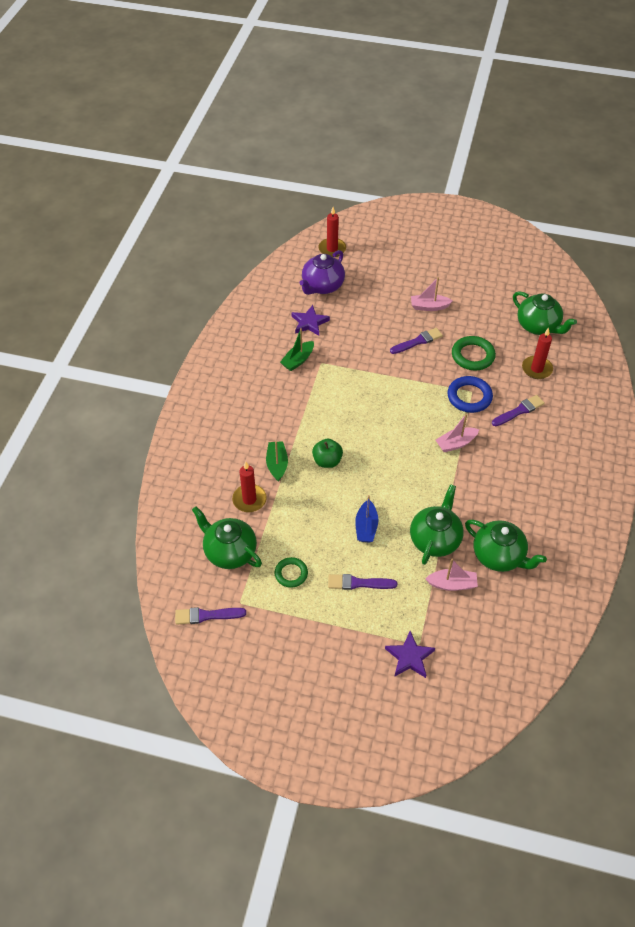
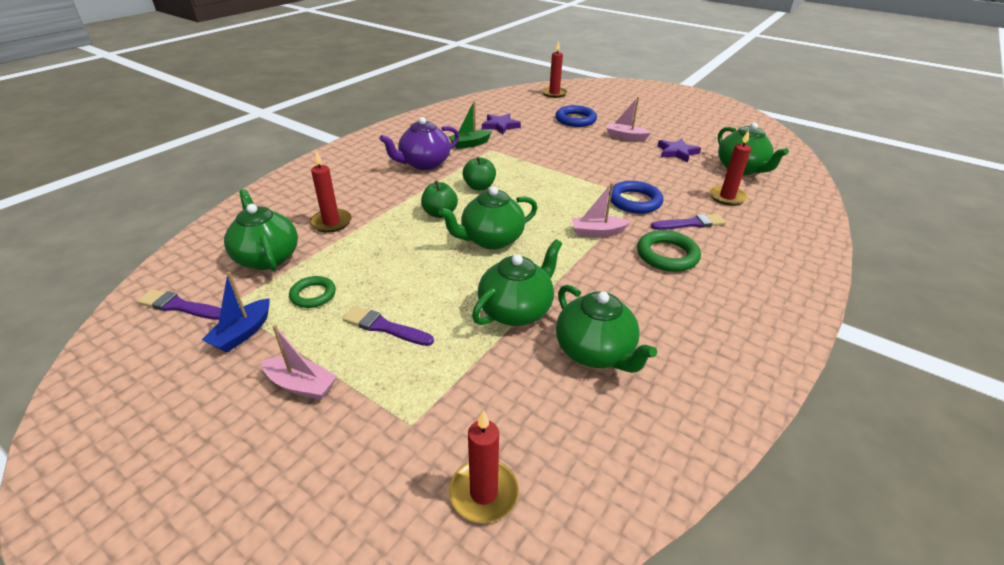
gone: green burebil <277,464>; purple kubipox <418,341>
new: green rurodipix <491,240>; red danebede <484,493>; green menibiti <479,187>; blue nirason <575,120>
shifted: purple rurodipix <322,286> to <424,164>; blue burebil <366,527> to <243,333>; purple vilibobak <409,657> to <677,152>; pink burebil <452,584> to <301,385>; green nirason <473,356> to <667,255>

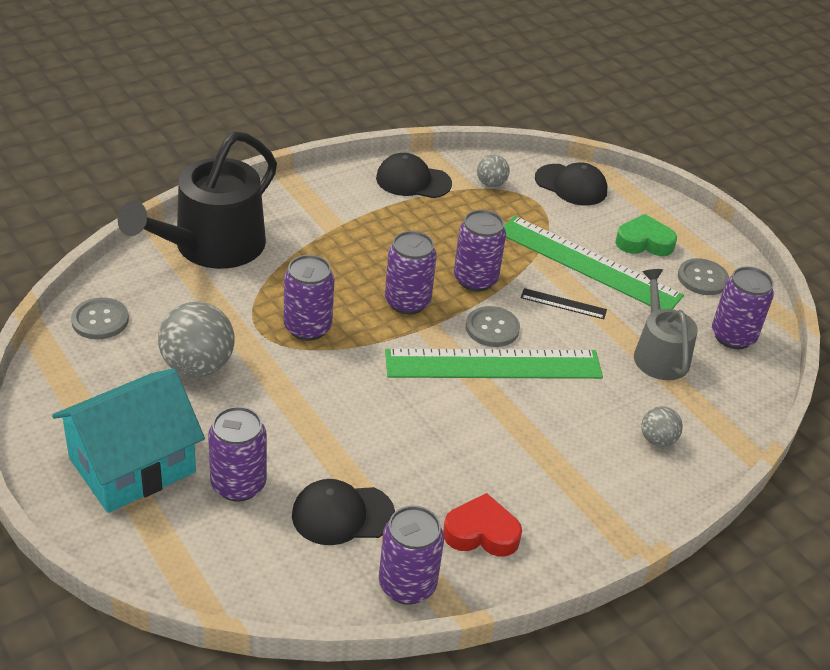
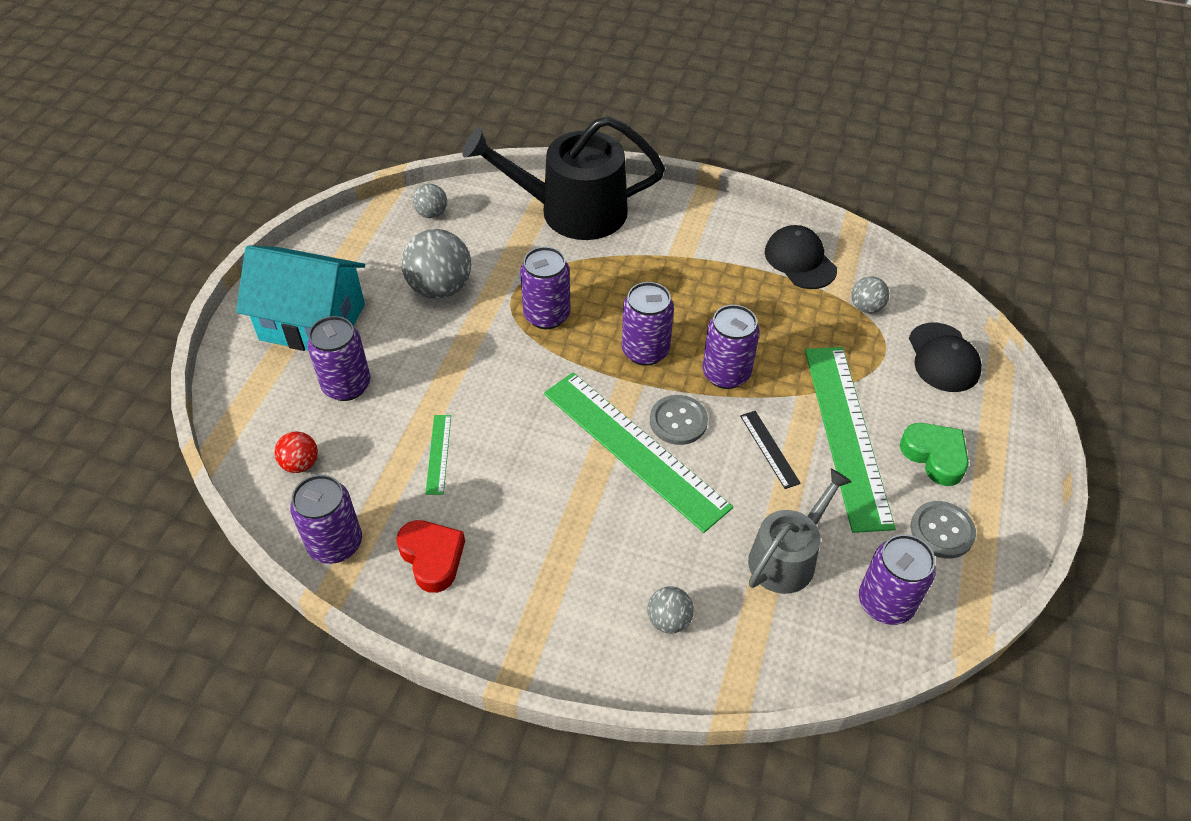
gone: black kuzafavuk <342,514>
new: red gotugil <300,464>; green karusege <438,454>
swapped: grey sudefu <100,320> to grey gotugil <432,214>

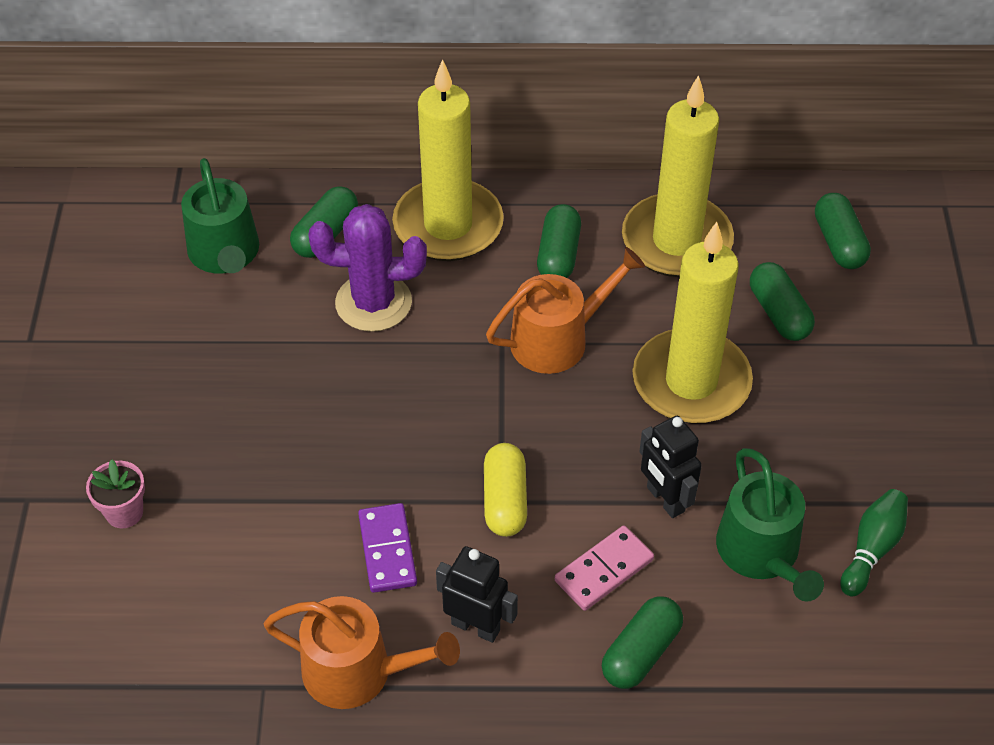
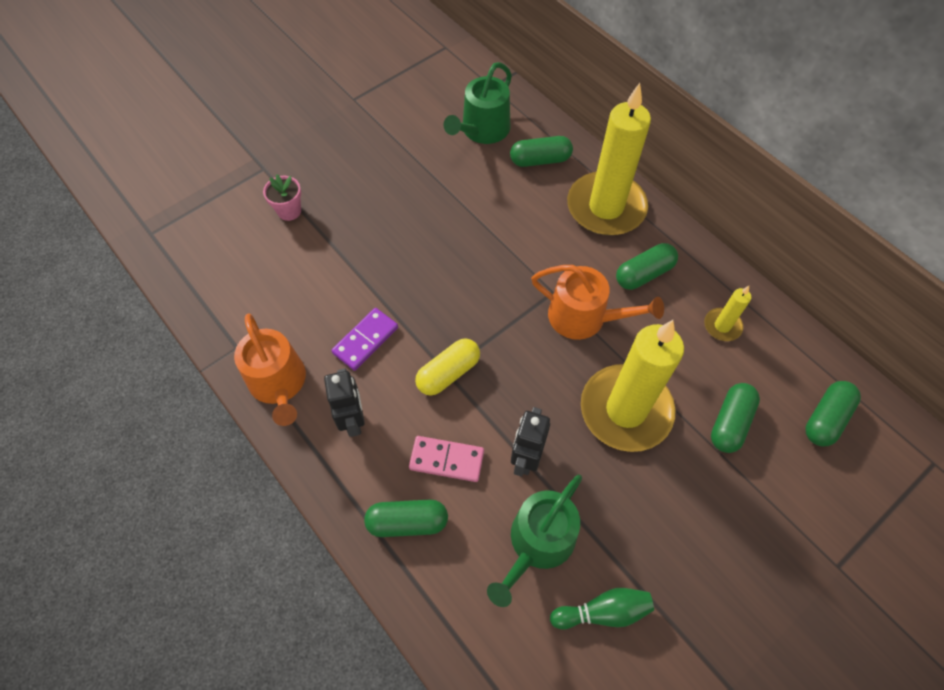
gone: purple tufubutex <373,303>
scaled: yellow danebede <676,241> = <722,326> x0.44

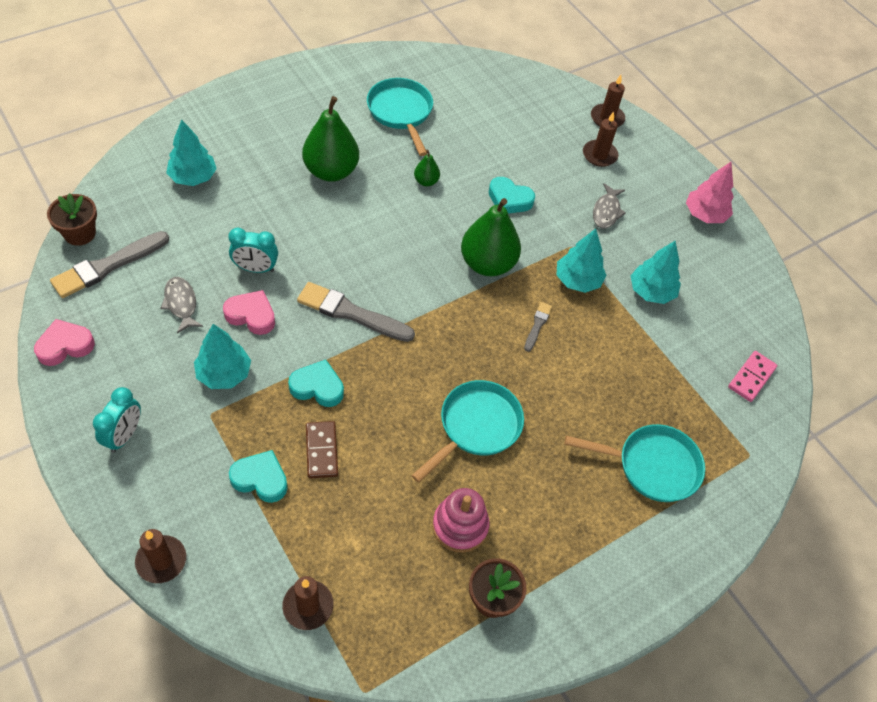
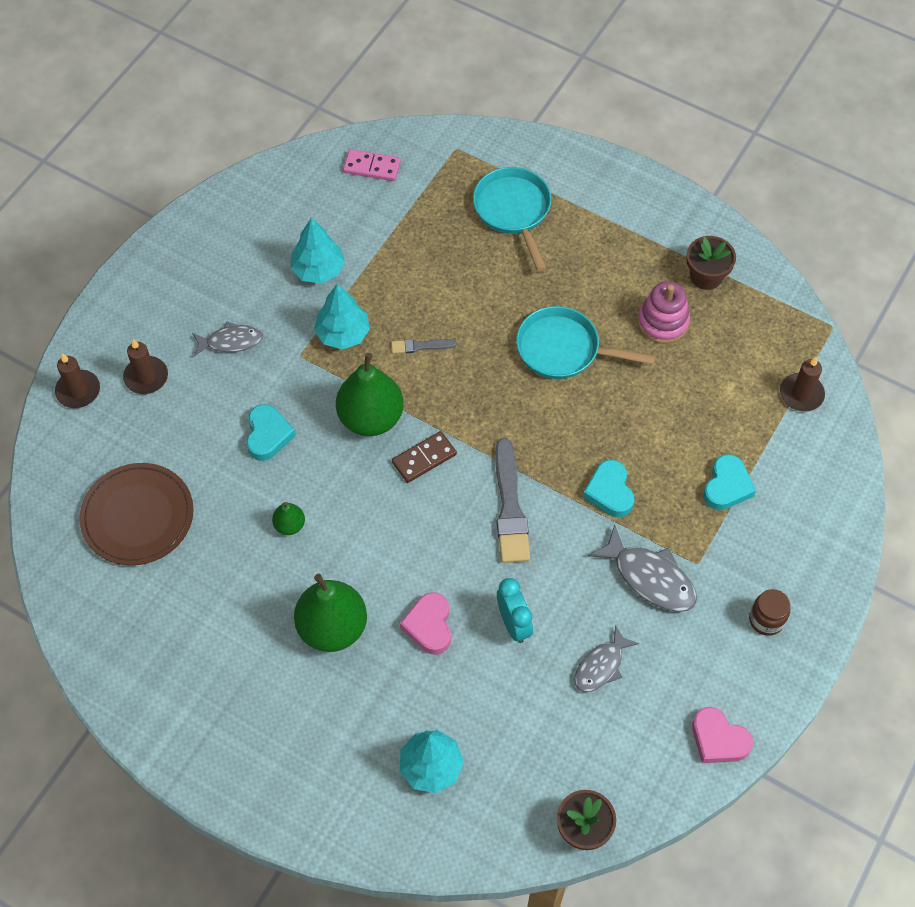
gone: grey kubipox <108,266>; brown danebede <161,560>; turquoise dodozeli <401,112>; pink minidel <705,215>
new: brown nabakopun <137,516>
shifted: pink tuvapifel <251,315> to <429,626>; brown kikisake <322,451> to <424,458>
swapped: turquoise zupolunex <124,436> to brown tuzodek <766,620>; turquoise minidel <224,374> to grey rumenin <650,577>
rotated: turquoise tuvapifel <260,479> = <727,486> 150 degrees counterclockwise

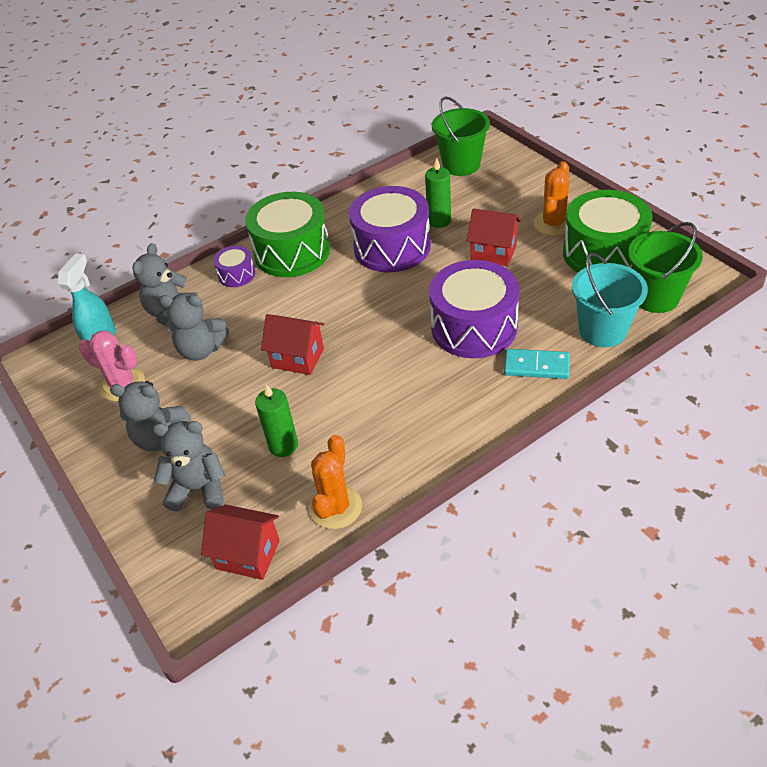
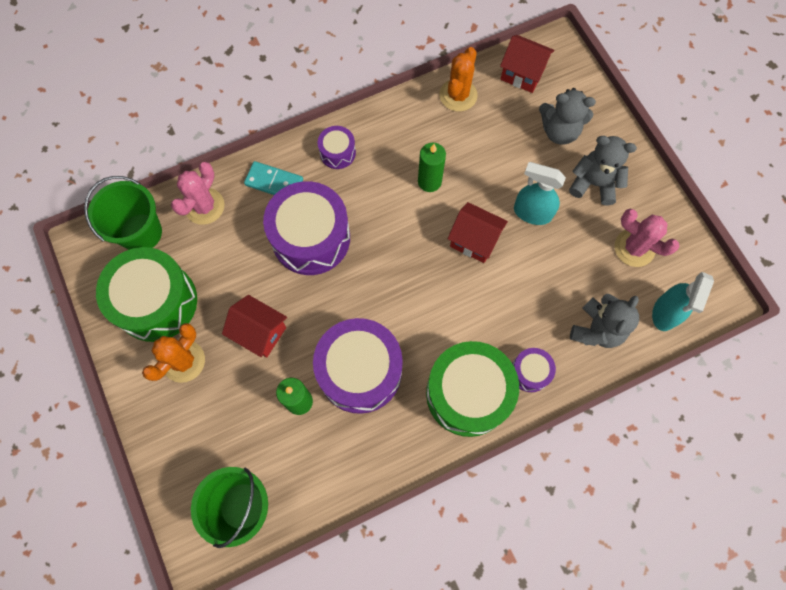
gone: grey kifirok <201,350>
new: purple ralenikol <337,153>; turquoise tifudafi <532,213>
shifted: green danebede <283,445> to <429,181>
swapped: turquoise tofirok <602,330> to pink tufubutex <204,206>

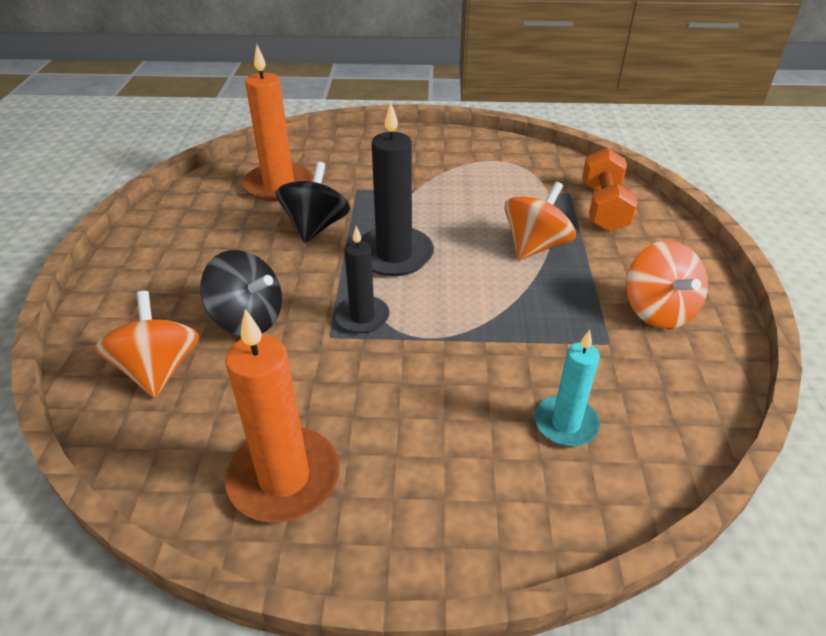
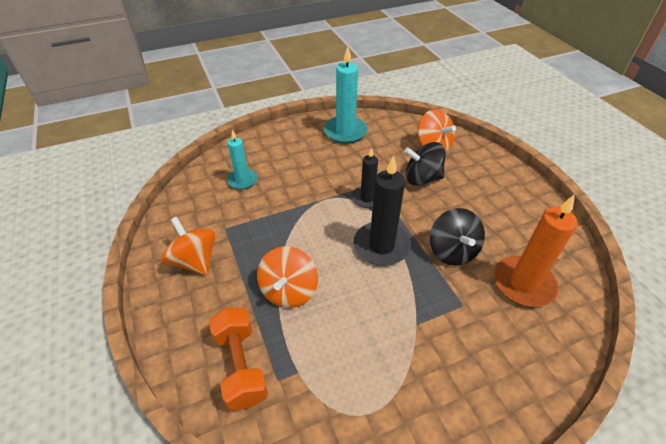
repainted: orange danebede <284,478> to turquoise danebede <345,132>

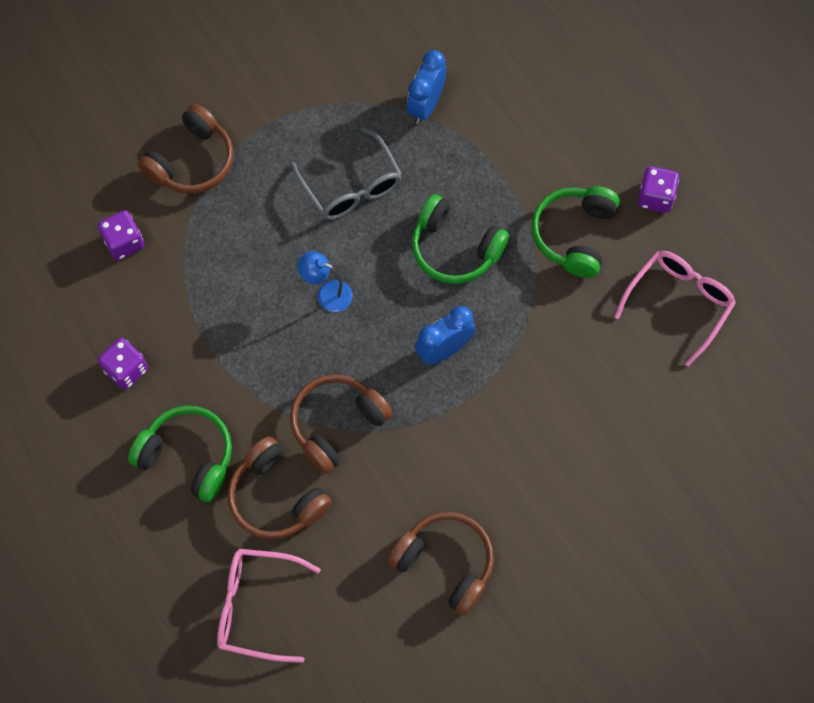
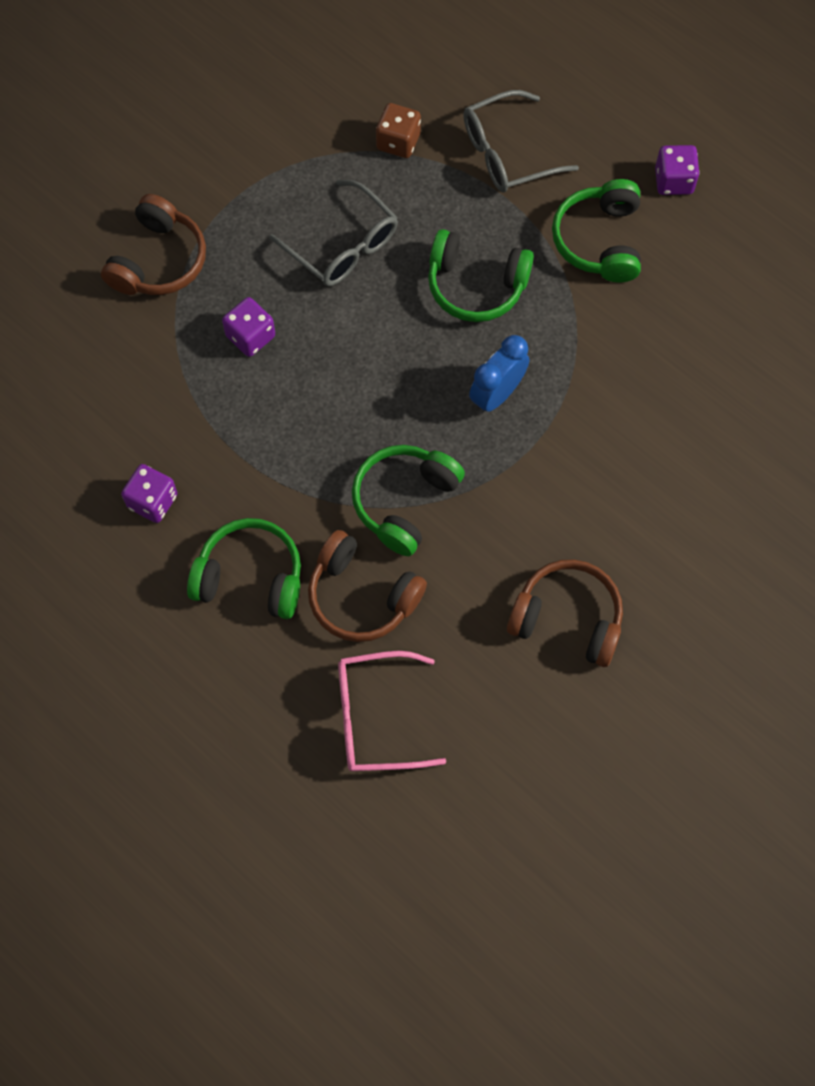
gone: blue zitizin <327,293>; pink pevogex <679,303>
new: grey pevogex <507,153>
shifted: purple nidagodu <124,242> to <250,336>
swapped: blue zupolunex <426,105> to brown nidagodu <398,142>
repainted: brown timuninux <337,424> to green timuninux <404,502>

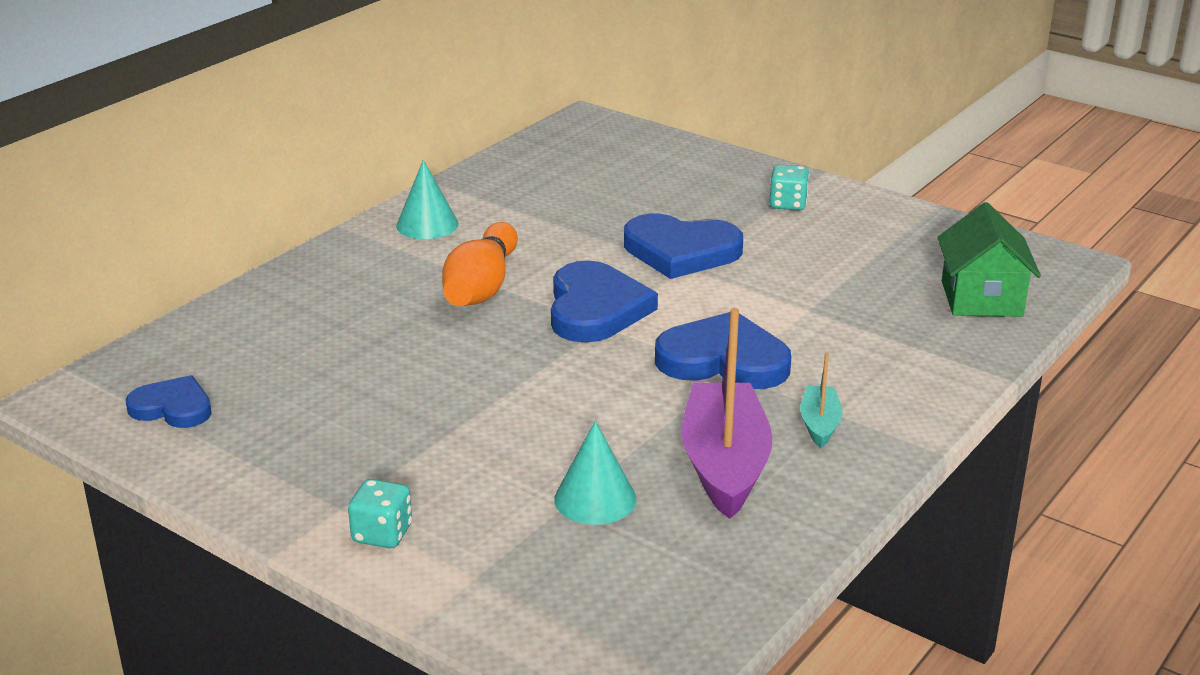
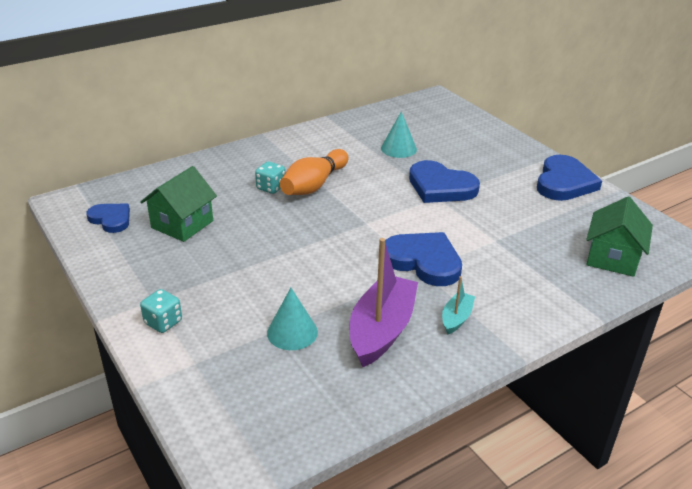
new: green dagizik <182,224>
shifted: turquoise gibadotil <427,224> to <398,148>; blue tuvapifel <595,309> to <564,182>; turquoise nidagodu <788,204> to <271,188>

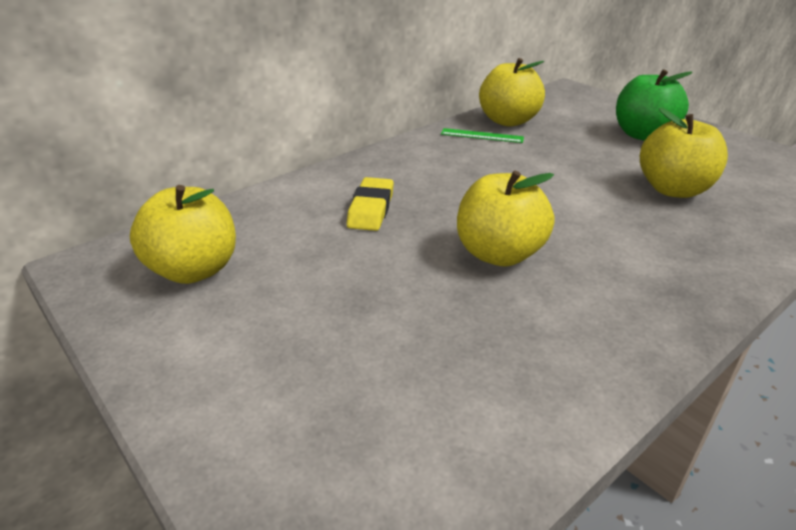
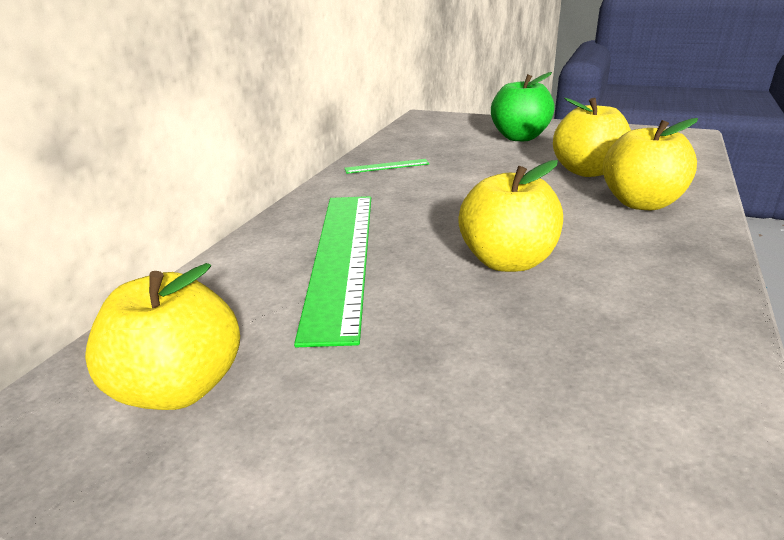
shifted: yellow menibiti <508,121> to <641,203>
swapped: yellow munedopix <371,209> to green karusege <341,256>

